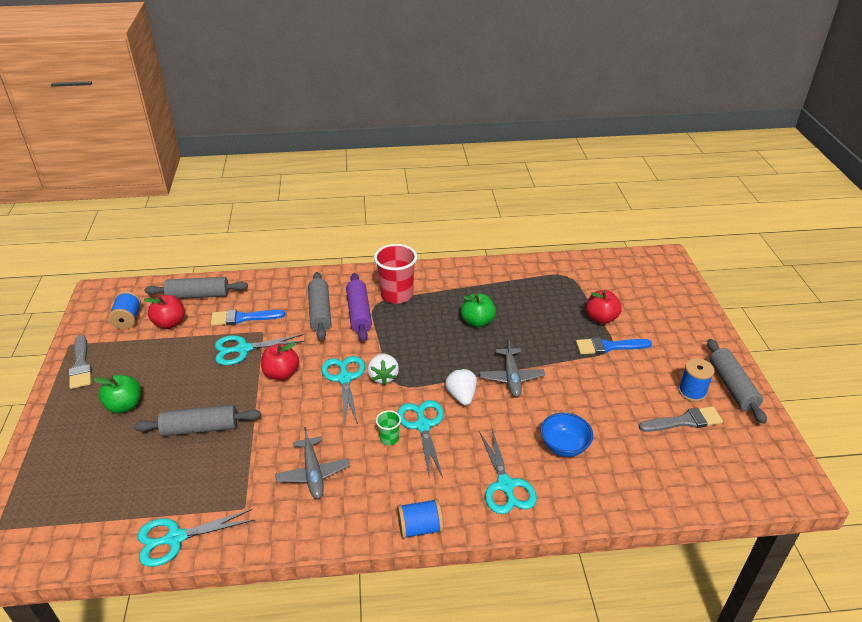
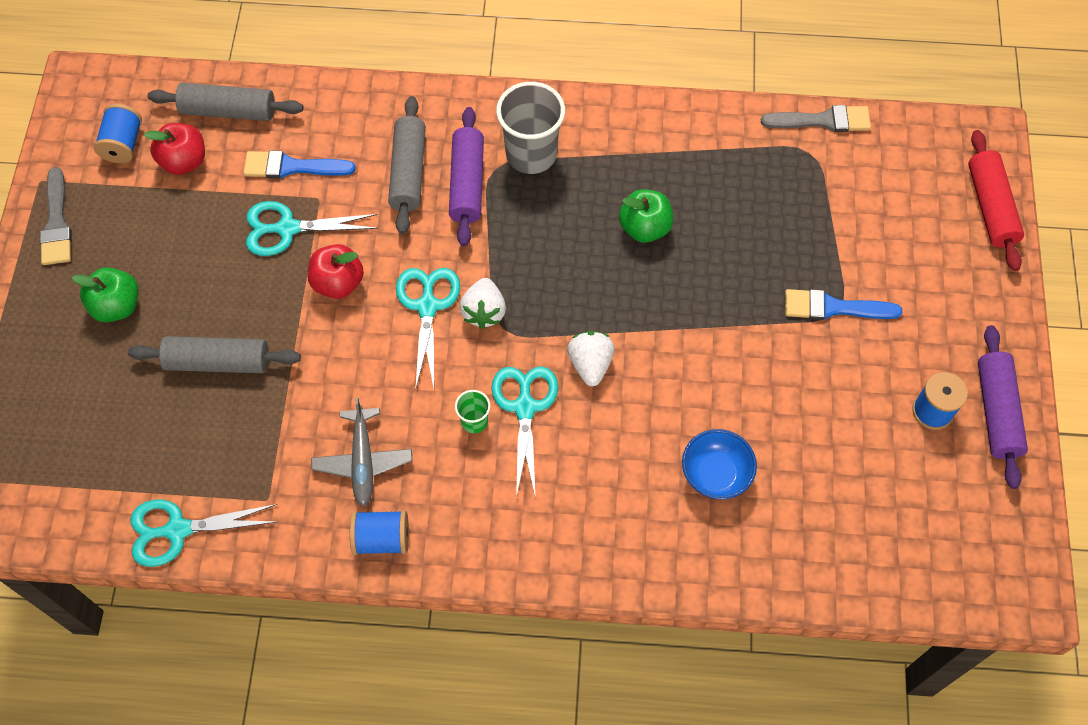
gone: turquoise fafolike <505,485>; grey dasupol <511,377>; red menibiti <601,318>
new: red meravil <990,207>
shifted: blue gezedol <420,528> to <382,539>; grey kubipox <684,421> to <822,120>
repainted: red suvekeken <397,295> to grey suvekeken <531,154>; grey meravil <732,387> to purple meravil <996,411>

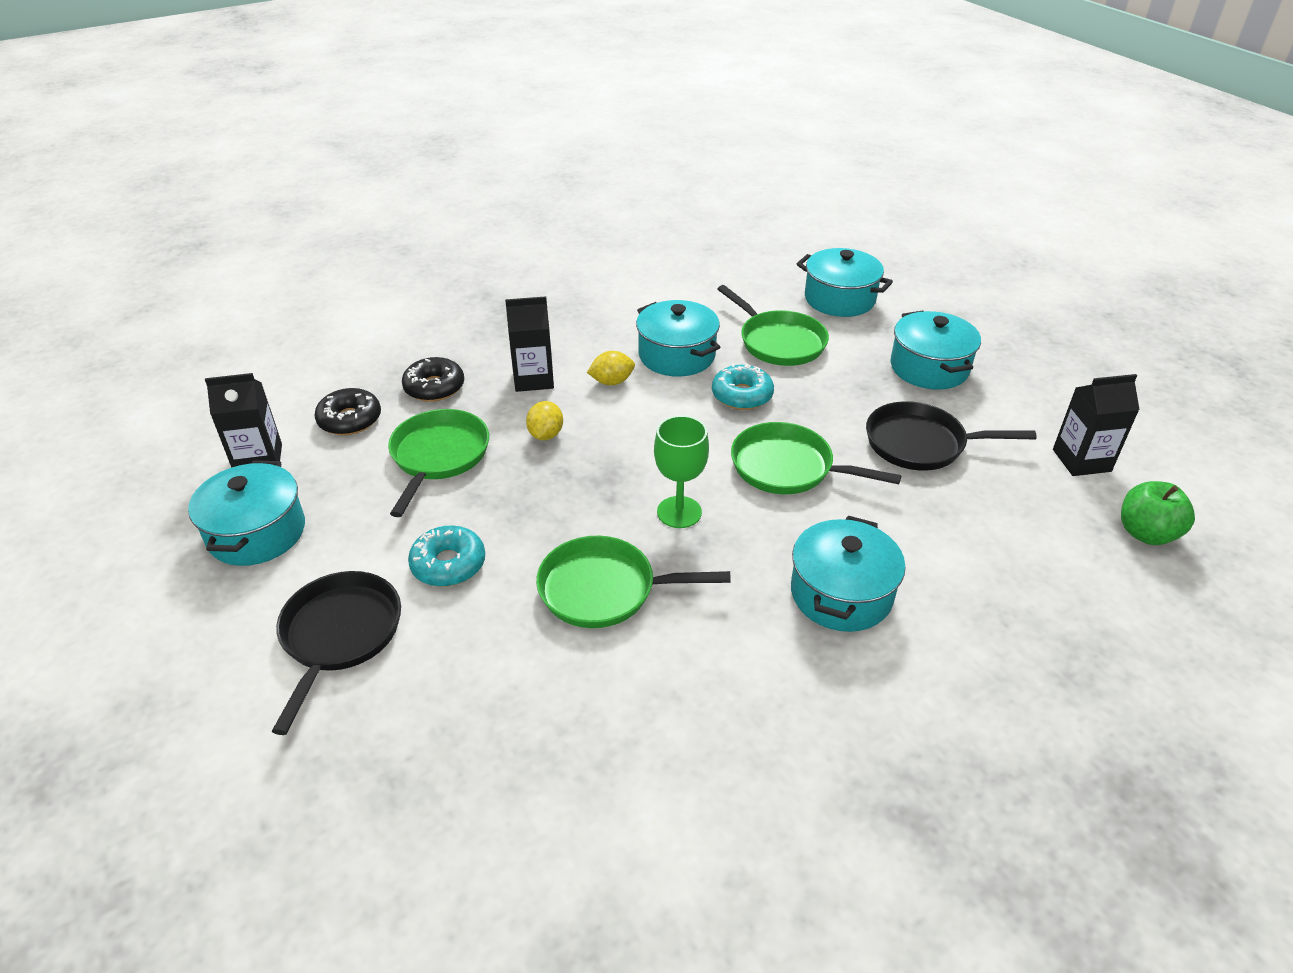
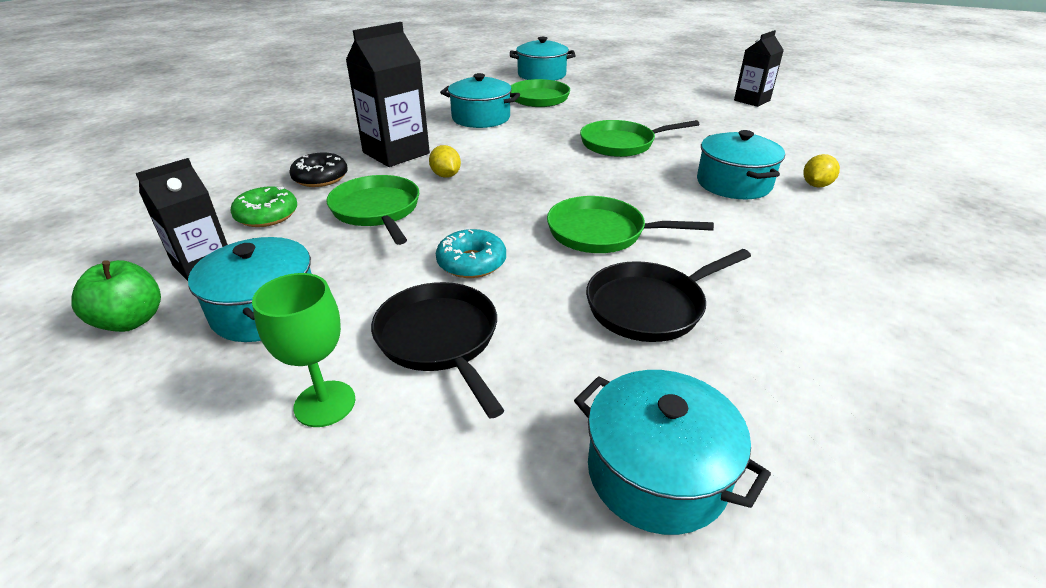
gone: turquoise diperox <742,395>
shifted: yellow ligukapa <612,382> to <816,185>; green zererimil <679,512> to <325,403>; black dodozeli <921,444> to <650,306>; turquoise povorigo <929,368> to <657,472>; green menibiti <1146,533> to <131,321>
repainted: black diperox <350,420> to green diperox <267,215>
rotated: green dodozeli <604,589> = <602,232> 45 degrees clockwise
scaled: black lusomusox <533,379> = <396,153> x1.52

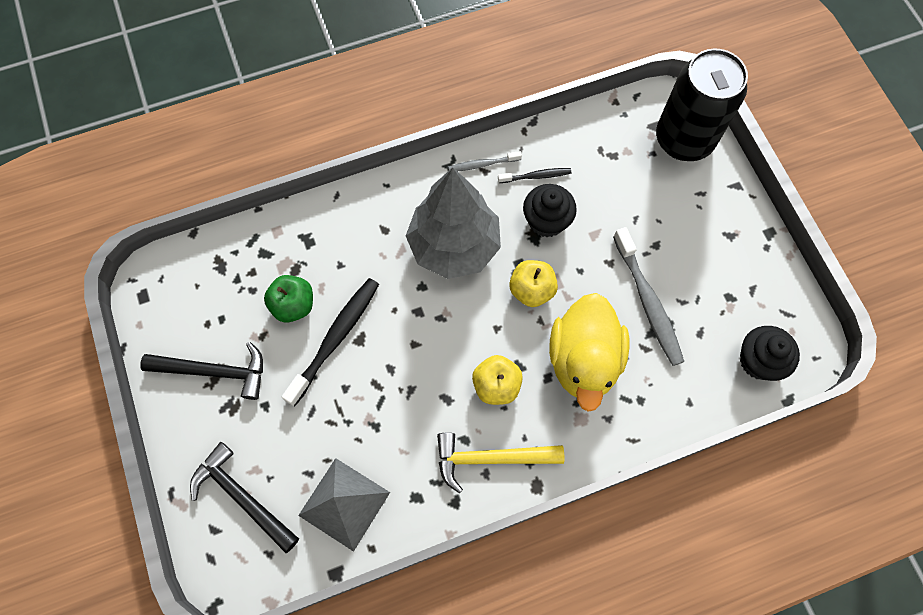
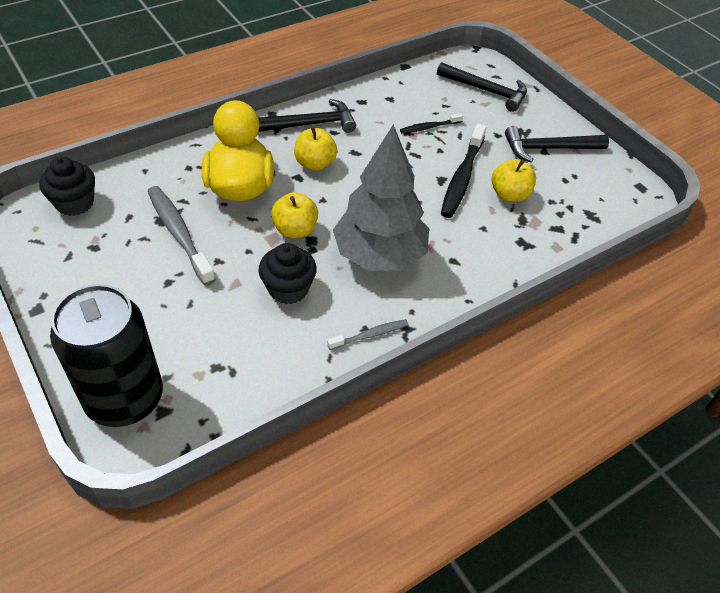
gone: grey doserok <344,503>
shifted: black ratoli <536,176> to <429,127>
repainted: green menibiti <293,305> to yellow menibiti <509,195>; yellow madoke <490,458> to black madoke <310,124>

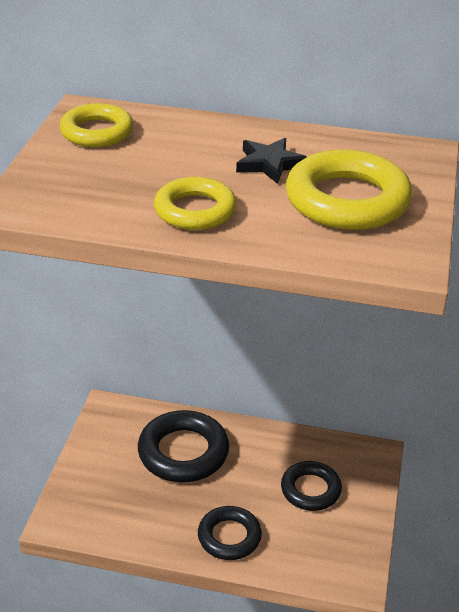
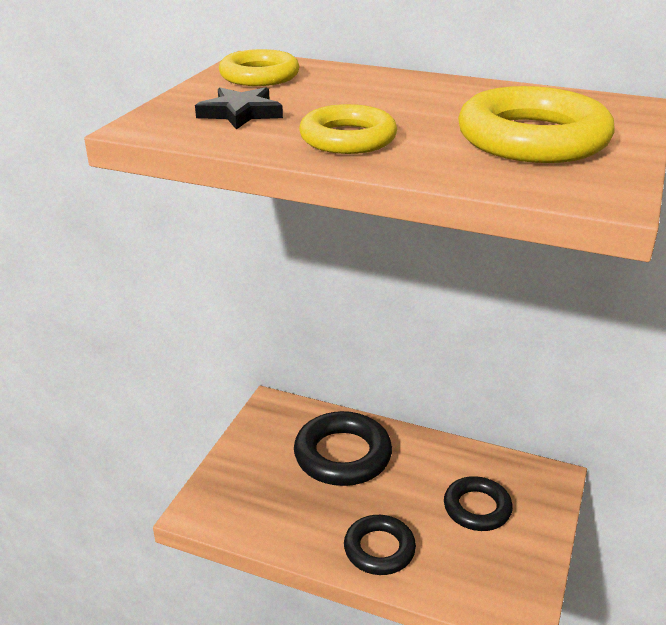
shifted: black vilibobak <270,164> to <240,113>

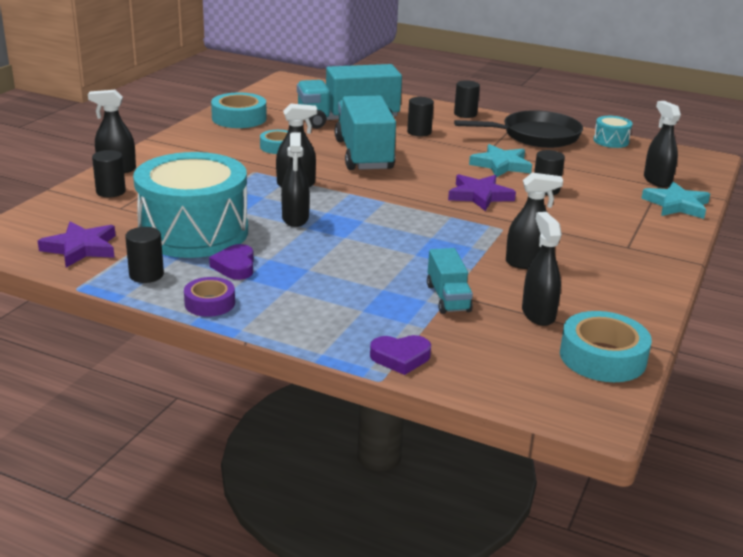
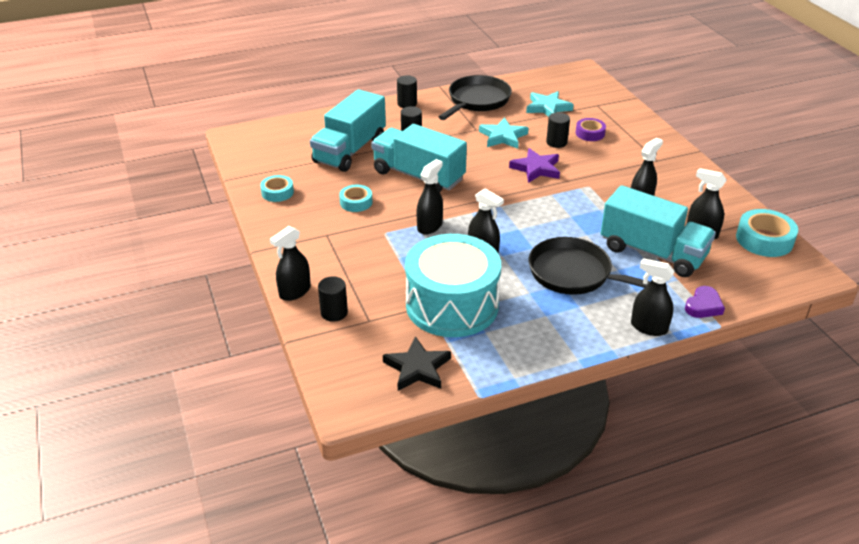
gone: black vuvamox <146,275>; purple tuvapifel <235,266>; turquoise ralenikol <611,141>
new: black dodozeli <575,274>
shifted: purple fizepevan <210,303> to <590,133>; turquoise vilibobak <677,205> to <548,108>; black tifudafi <657,180> to <648,327>
repainted: purple vilibobak <81,248> to black vilibobak <417,368>
scaled: turquoise fizepevan <239,118> = <277,192> x0.62; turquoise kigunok <448,298> = <652,252> x1.95

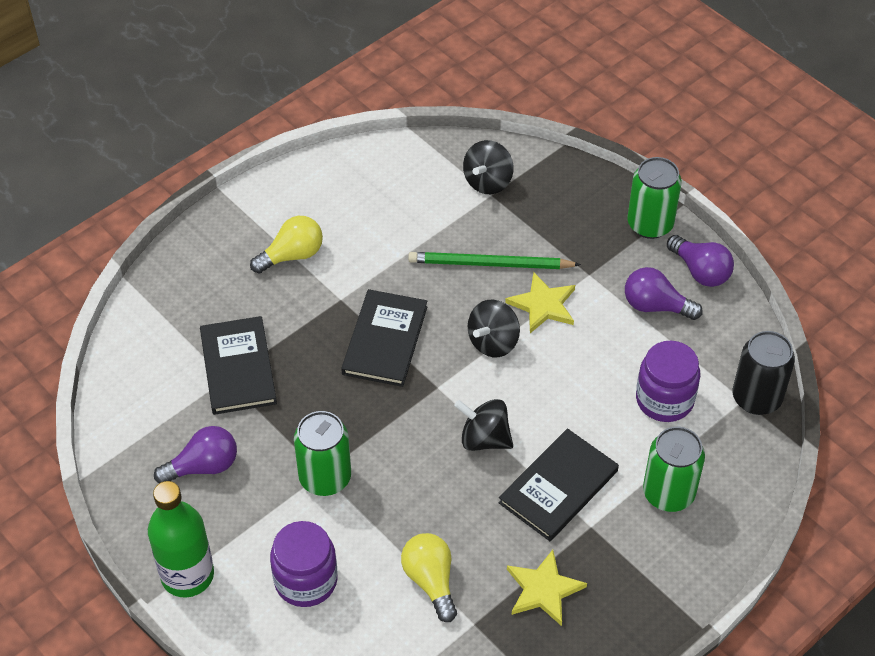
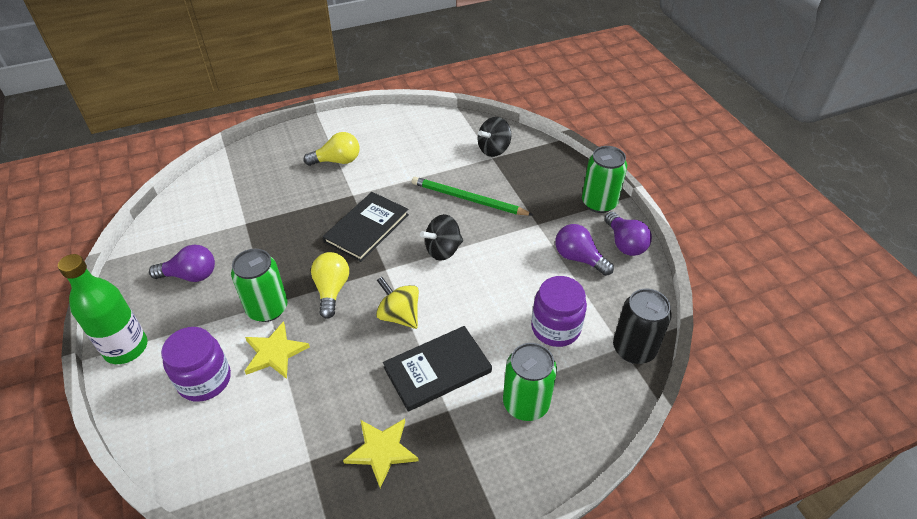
gone: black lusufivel <238,367>
shifted: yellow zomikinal <431,581> to <331,290>; yellow vilibobak <543,305> to <274,352>
repainted: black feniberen <484,439> to yellow feniberen <399,315>

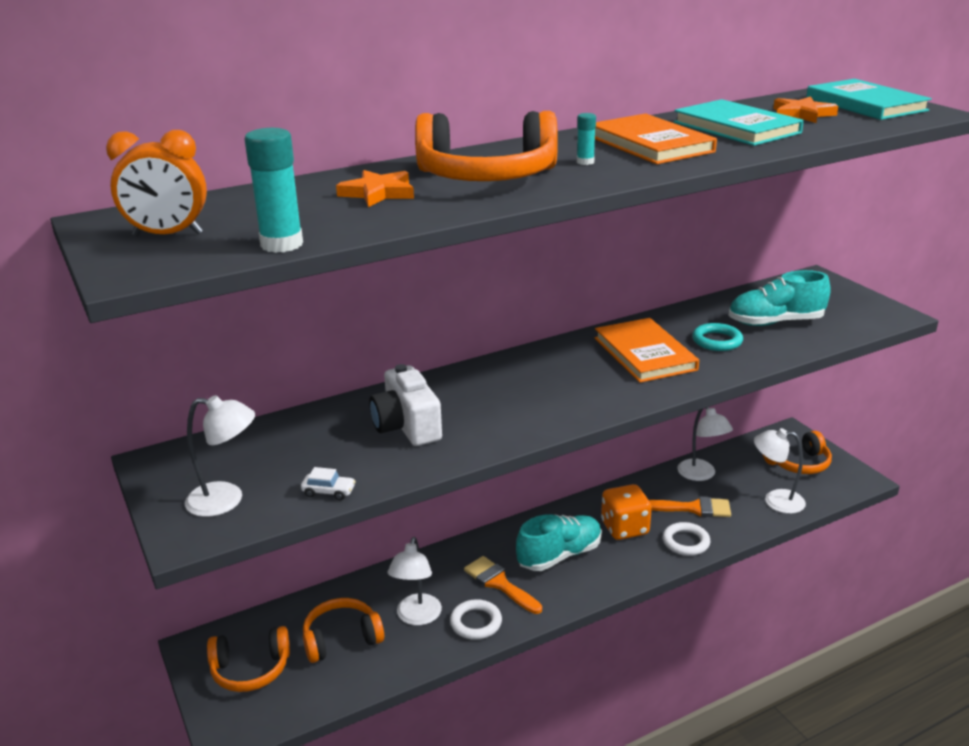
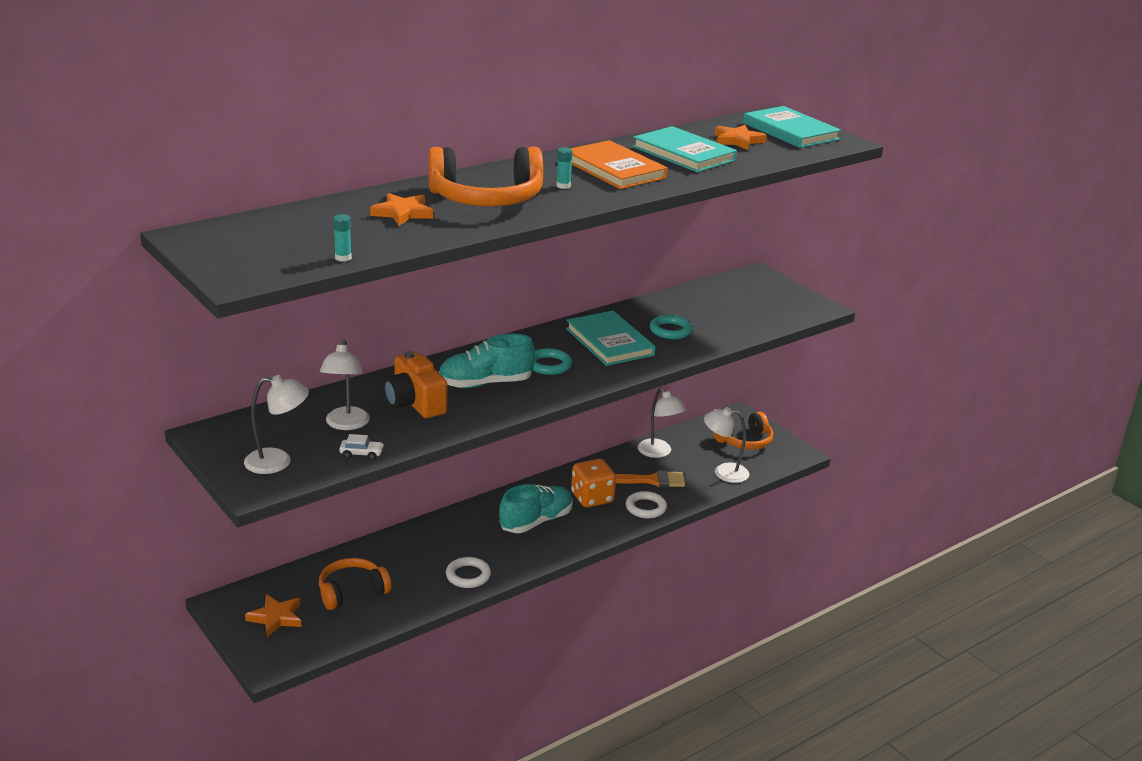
gone: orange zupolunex <168,235>; orange kubipox <499,583>
new: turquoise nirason <549,365>
shifted: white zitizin <417,617> to <346,424>; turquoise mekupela <775,322> to <485,383>
swapped: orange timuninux <251,669> to orange vilibobak <276,617>
repainted: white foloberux <407,426> to orange foloberux <415,403>; orange lusufivel <644,354> to turquoise lusufivel <609,342>
scaled: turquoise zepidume <282,244> = <343,258> x0.52

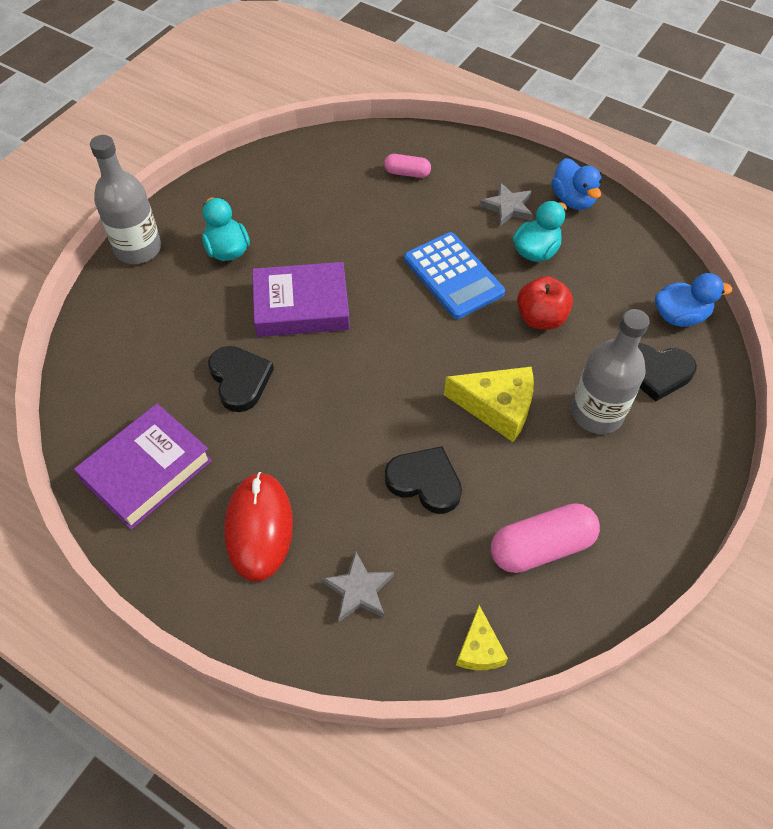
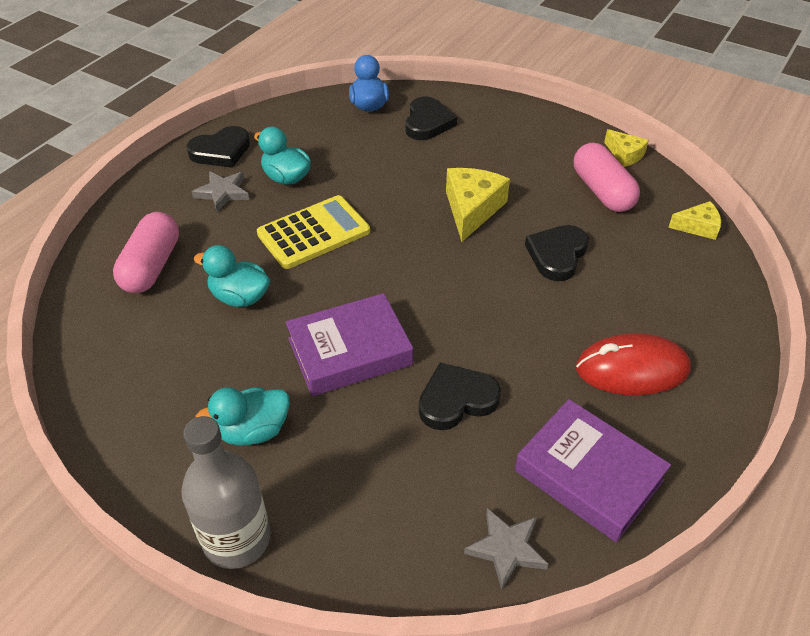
gone: red menibiti <540,318>; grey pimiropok <597,413>
new: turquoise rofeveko <240,297>; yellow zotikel <625,154>
shifted: grey vilibobak <358,590> to <506,549>
swapped: blue rofeveko <572,200> to black tuvapifel <221,151>
repainted: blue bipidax <453,276> to yellow bipidax <314,233>
rotated: purple lusufivel <301,306> = <349,351> 75 degrees clockwise
scaled: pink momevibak <407,173> = <152,266> x1.78

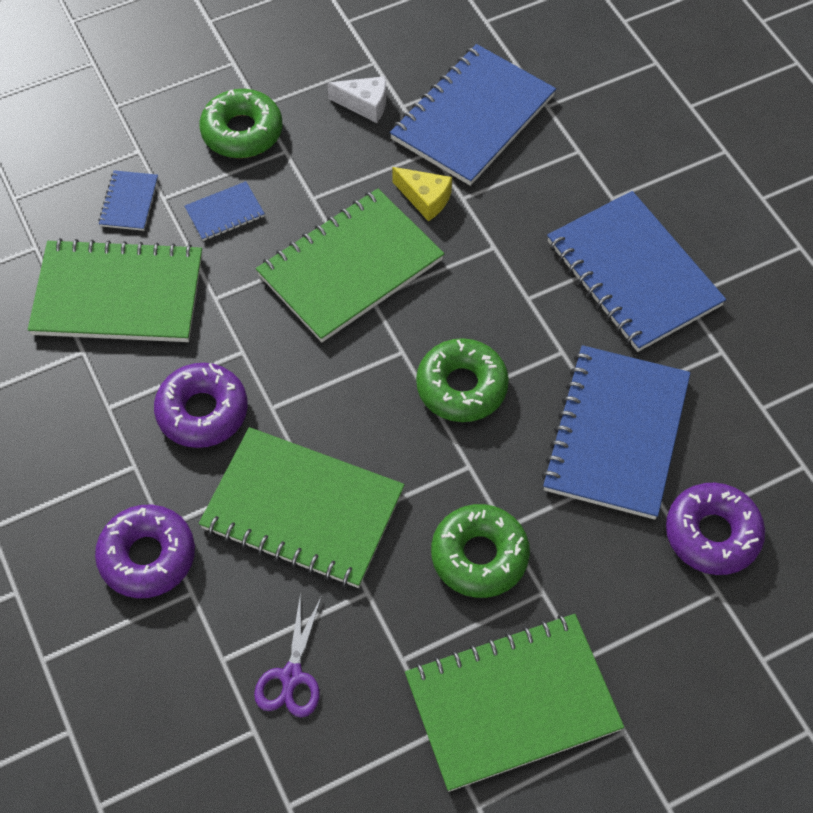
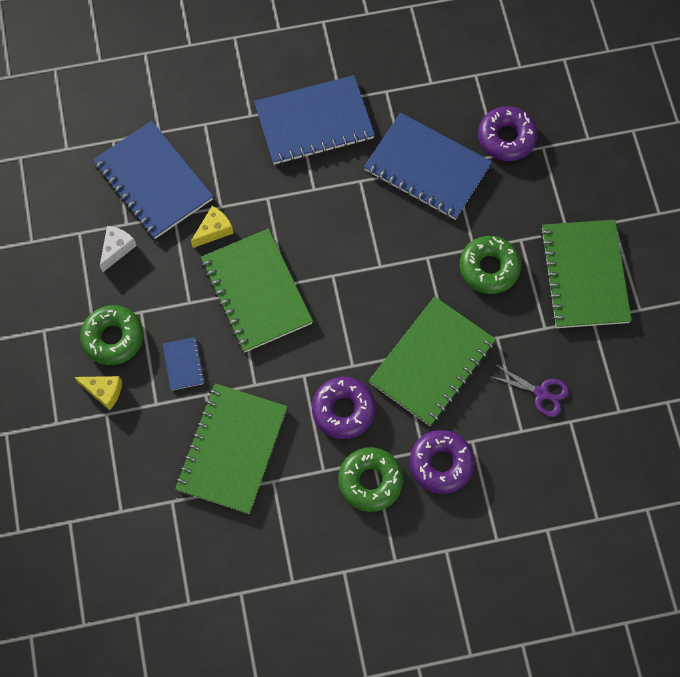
gone: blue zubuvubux <129,202>
new: yellow zotikel <104,391>
shifted: green diperox <461,387> to <370,481>

